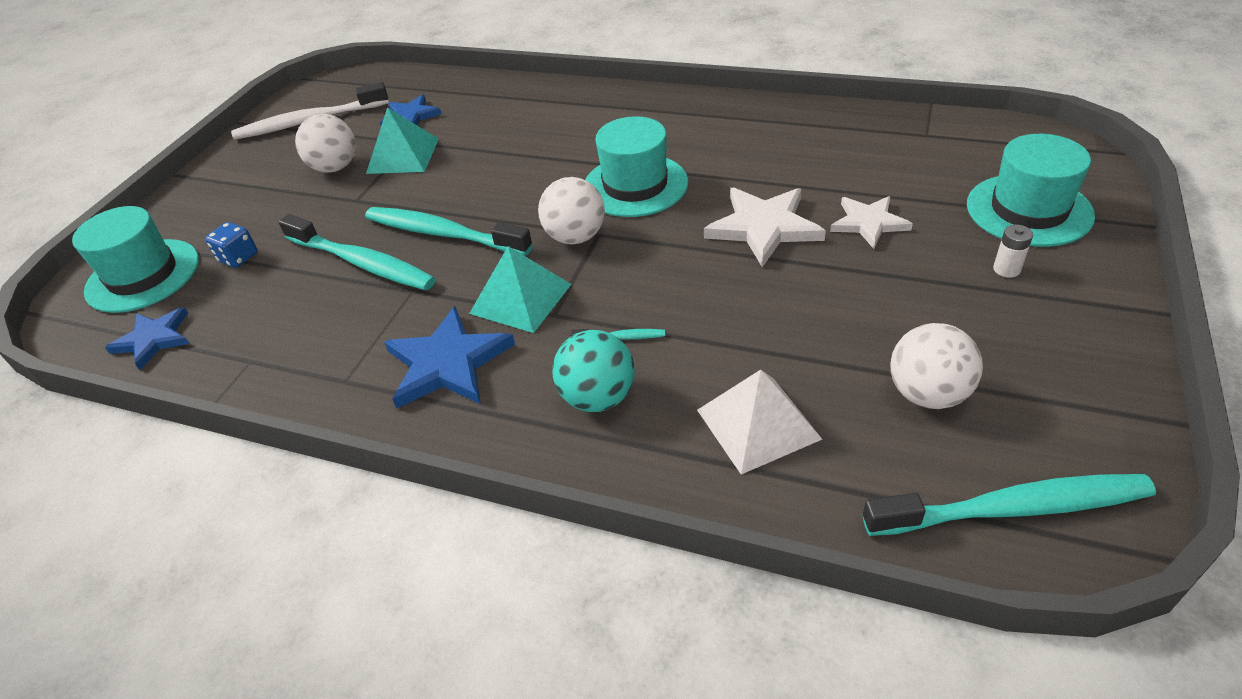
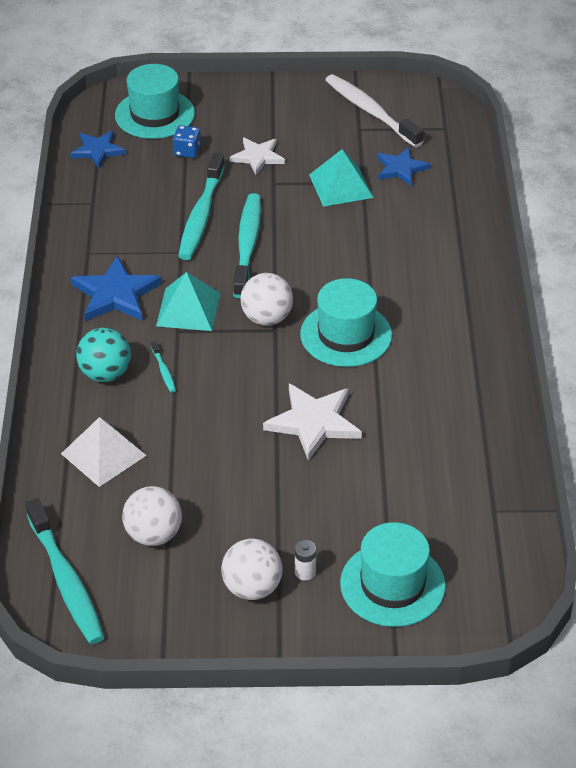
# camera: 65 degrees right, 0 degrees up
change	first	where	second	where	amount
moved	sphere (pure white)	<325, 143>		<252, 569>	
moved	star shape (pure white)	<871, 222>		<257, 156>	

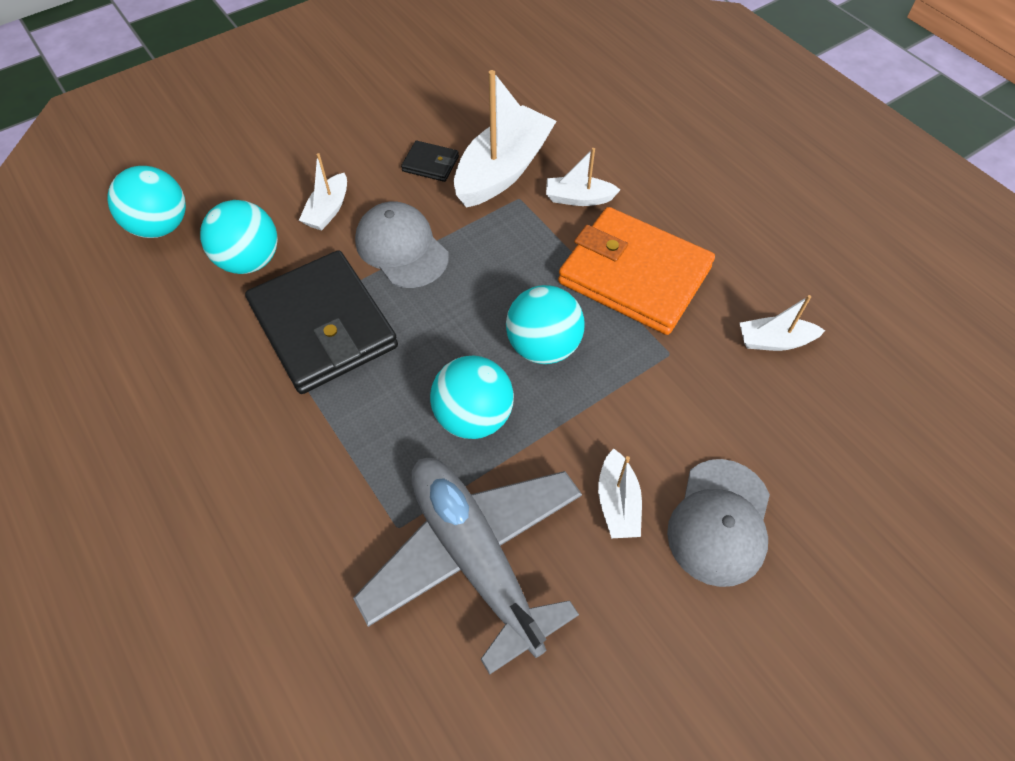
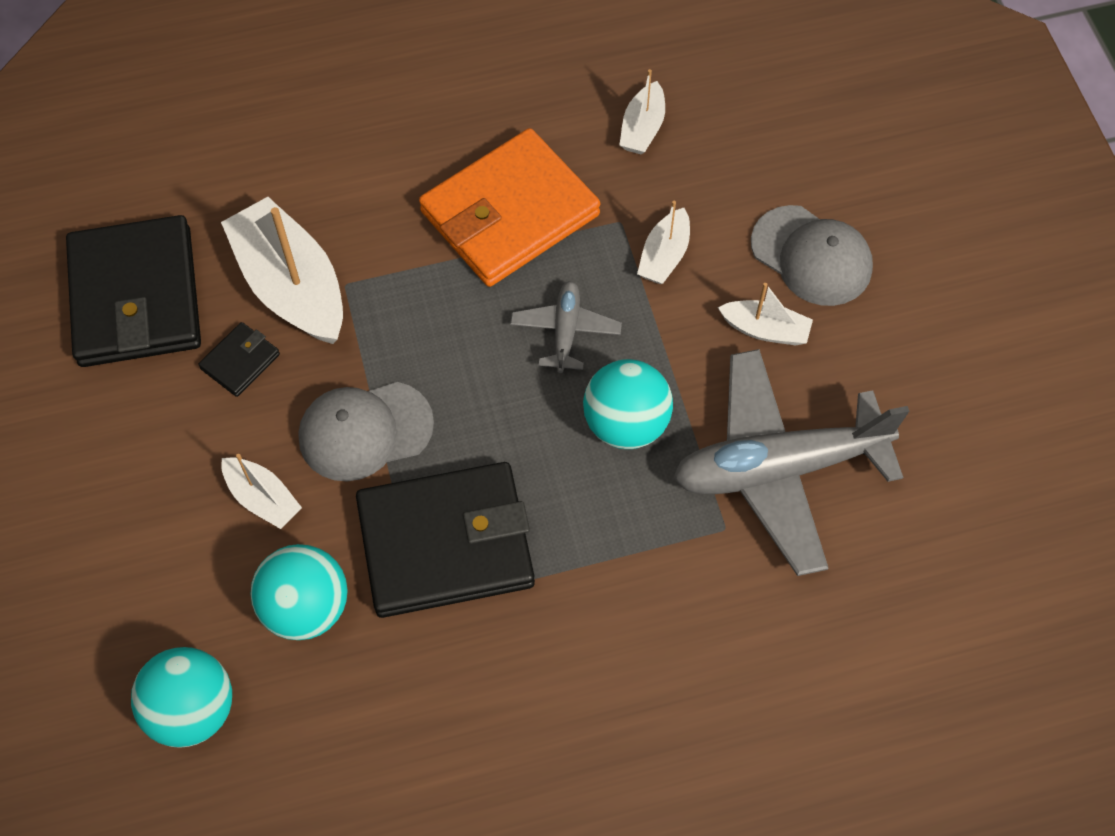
# camera: 70 degrees left, 5 degrees up
change	first	where	second	where	amount
moved	boat (pure white)	<583, 177>		<663, 242>	
replaced	sphere (aqua)	<545, 324>	aeroplane (grey)	<566, 327>	
added			card wallet (ebony)	<133, 291>	

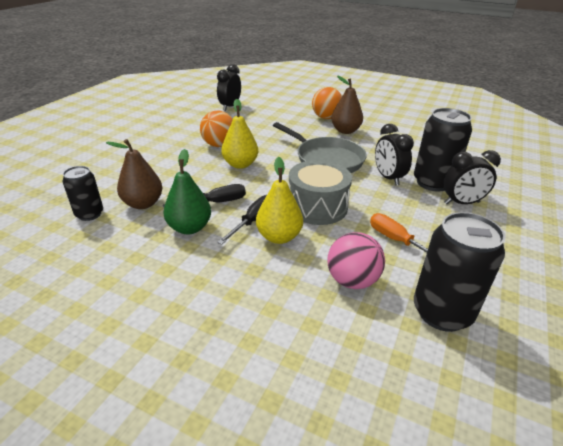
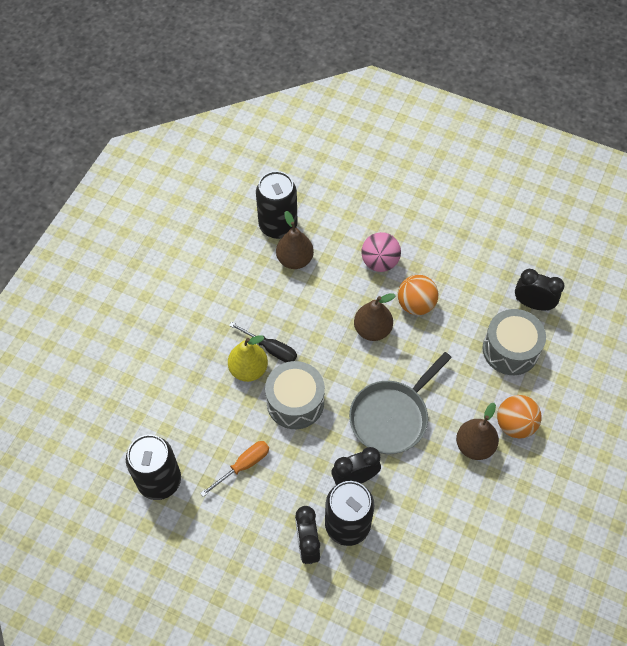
# camera: 90 degrees right, 25 degrees up
change	first	where	second	where	amount
recoloured	pear fruit (golden)	<239, 134>	pear fruit (dark brown)	<375, 317>	
removed	pear fruit (emerald)	<187, 192>			
resized	tin (ebony)	<82, 193>		<277, 205>	x1.68
removed	screwdriver (ebony)	<204, 195>			
moved	sphere (rosy)	<356, 260>		<381, 252>	
added			toy drum (grey)	<514, 342>	

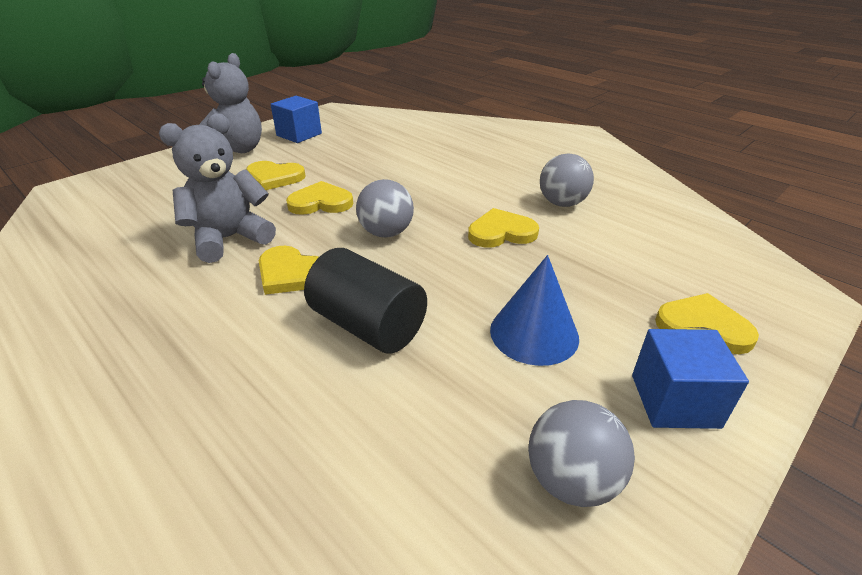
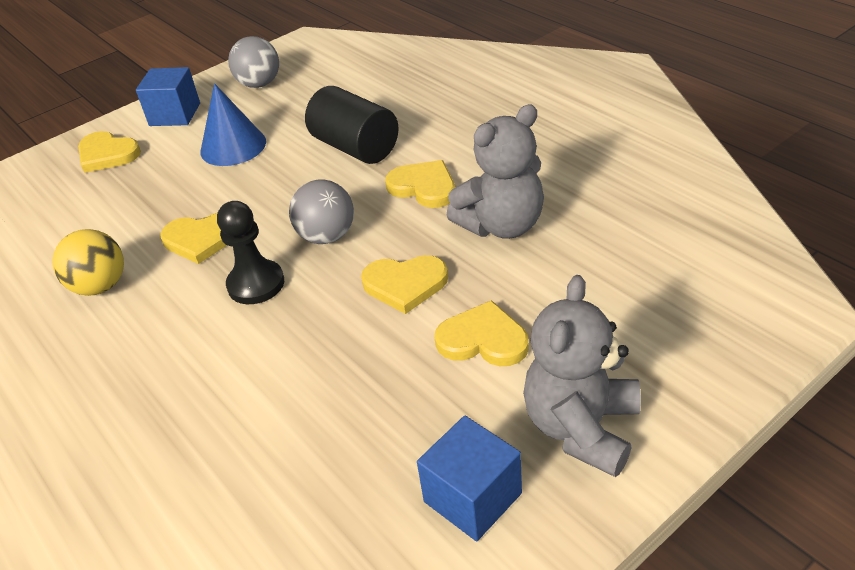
# camera: 170 degrees left, 5 degrees up
change	first	where	second	where	amount
recoloured	sphere (grey)	<567, 180>	sphere (golden)	<88, 262>	
added			game pawn (ebony)	<250, 252>	

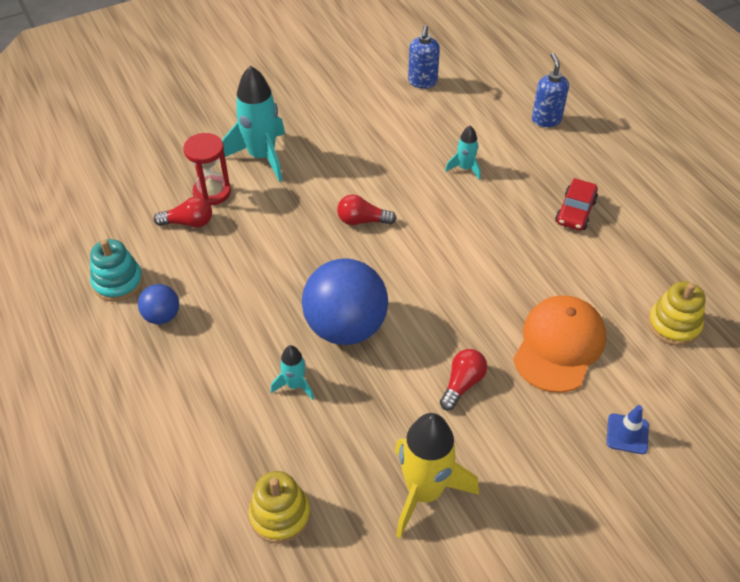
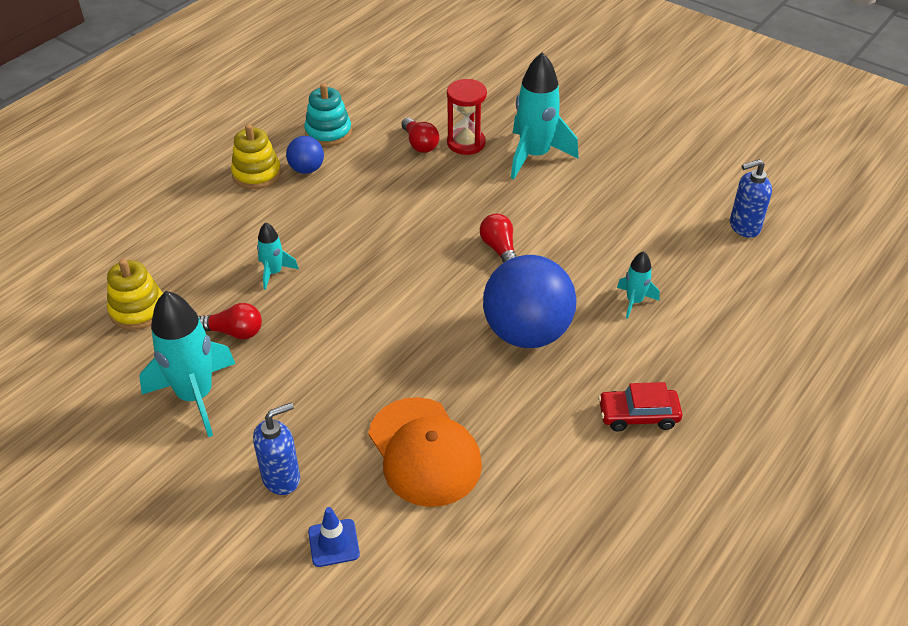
# camera: 65 degrees right, 5 degrees down
change	first	where	second	where	amount
moved	soap dispenser (blue)	<550, 90>		<276, 448>	
moved	sphere (blue)	<345, 301>		<529, 301>	
moved	ring stacker (golden)	<677, 313>		<256, 156>	
turned	cap (orange-coloured)	<559, 344>		<425, 452>	60 degrees clockwise
moved	bulb (crimson)	<463, 380>		<230, 321>	
recoloured	spaceship (golden)	<437, 475>	spaceship (aqua)	<187, 364>	

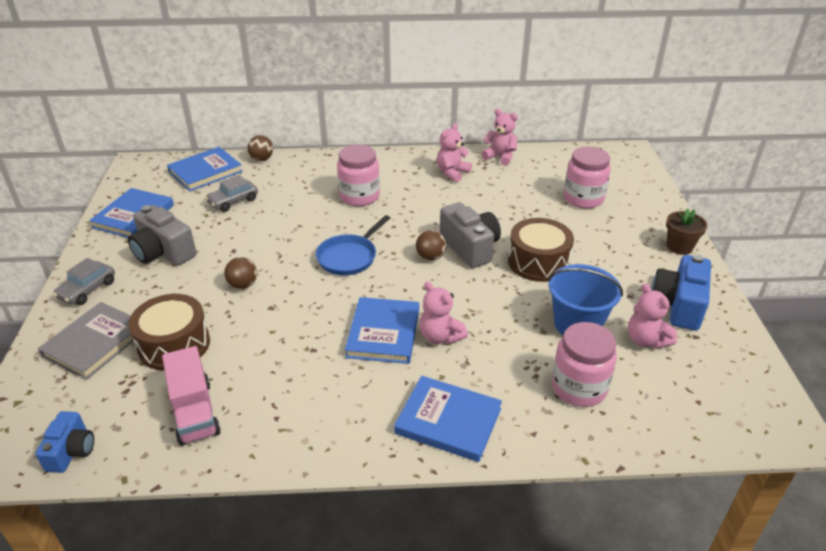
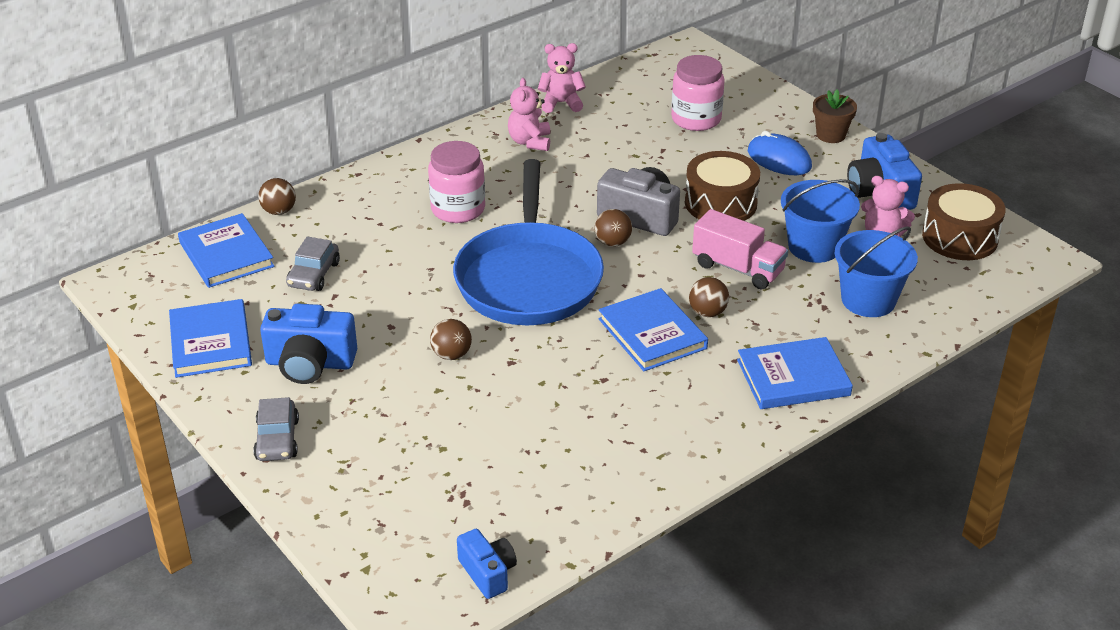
# camera: 35 degrees left, 0 degrees up
change	first	where	second	where	amount
turned	book (blue)	<205, 169>		<226, 250>	45 degrees counterclockwise
recoloured	compact camera (grey)	<162, 235>	compact camera (blue)	<308, 343>	
resized	frying pan (blue)	<353, 245>		<528, 242>	x1.95
replaced	stuffed bear (rosy)	<444, 313>	sphere (dark brown)	<709, 297>	
moved	toy drum (dark brown)	<169, 332>		<963, 221>	
removed	book (grey)	<86, 341>			
replaced	preserve jar (rosy)	<584, 364>	bucket (blue)	<876, 271>	
moved	toy truck (rosy)	<191, 396>		<740, 249>	
added			mouse (blue)	<780, 153>	

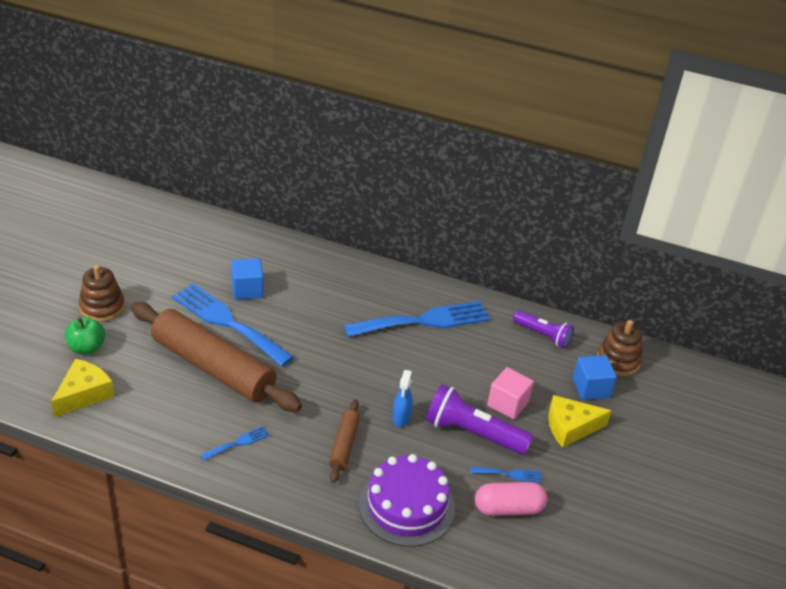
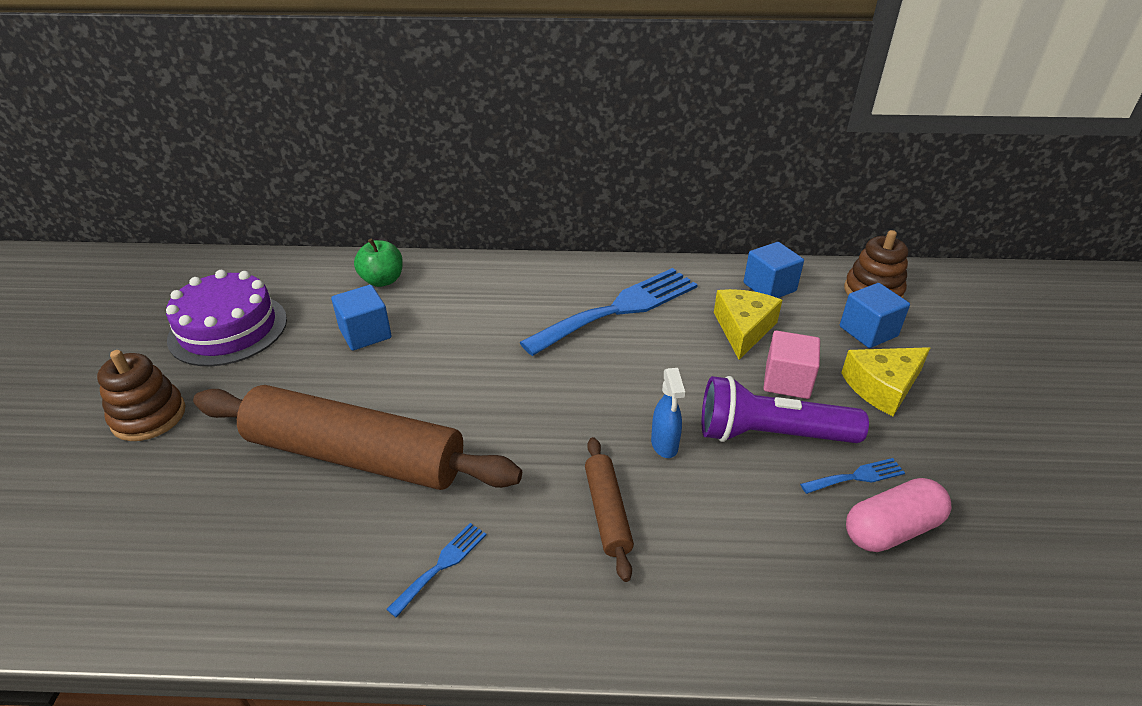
# camera: 15 degrees left, 0 degrees up
change	first	where	second	where	amount
removed	table fork (blue)	<233, 324>			
replaced	torch (violet)	<543, 329>	solid cube (blue)	<774, 270>	
moved	apple fruit (emerald)	<85, 336>		<378, 262>	
moved	cheese wedge (golden)	<82, 388>		<748, 324>	
moved	cake (violet)	<407, 500>		<226, 318>	

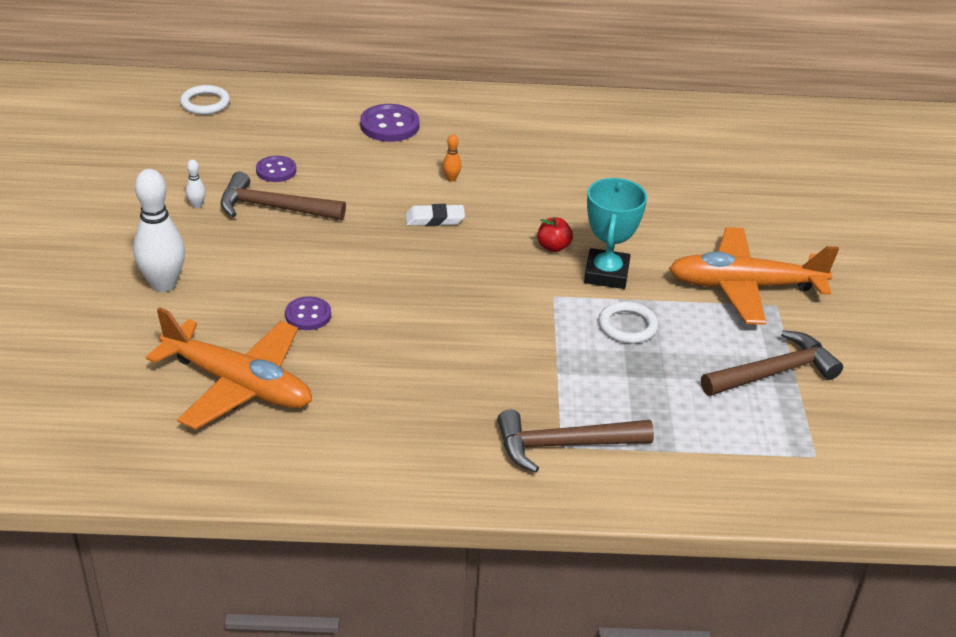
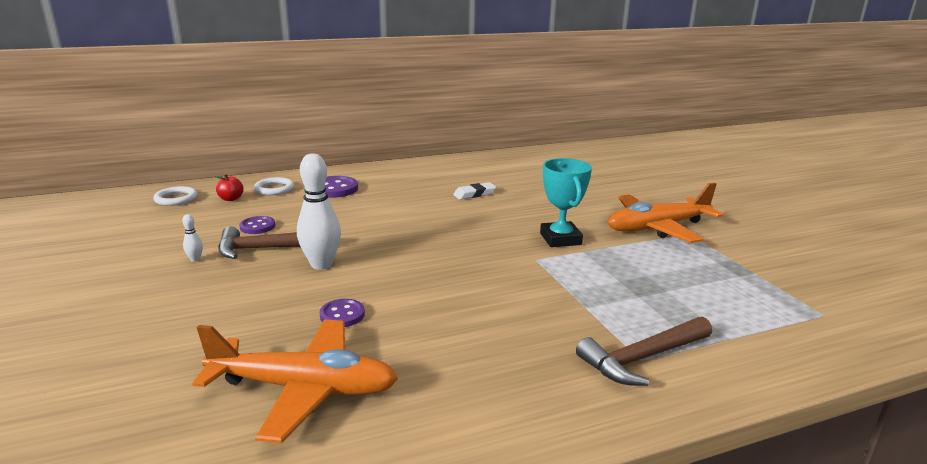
# camera: 20 degrees left, 15 degrees down
change	first	where	second	where	amount
removed	bowling pin (orange-coloured)	<452, 158>			
moved	bowling pin (pure white)	<159, 230>		<319, 211>	
moved	pencil eraser (pure white)	<435, 215>		<474, 191>	
moved	apple fruit (crimson)	<555, 234>		<229, 187>	
moved	hoop (pure white)	<628, 322>		<274, 186>	
removed	hammer (dark brown)	<772, 363>			

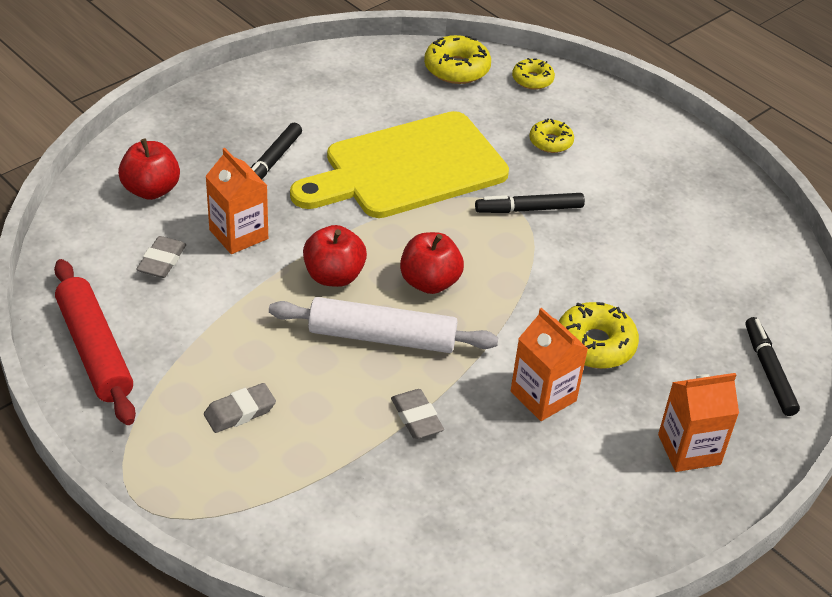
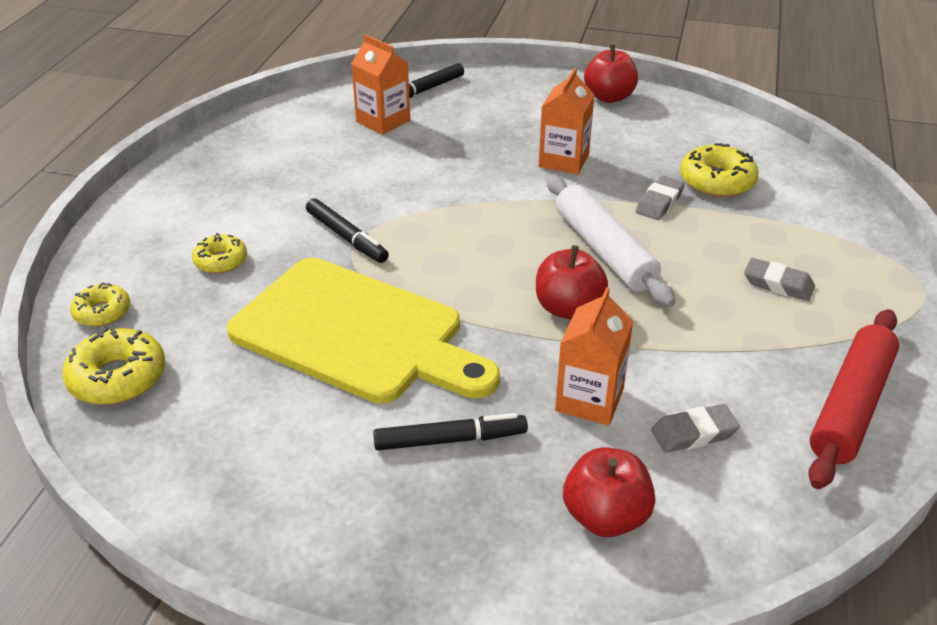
# camera: 120 degrees left, 5 degrees down
change	first	where	second	where	amount
moved	apple fruit (crimson)	<432, 263>		<611, 73>	
moved	doughnut (golden)	<599, 335>		<719, 170>	
moved	juice carton (orange-coloured)	<698, 422>		<380, 84>	

